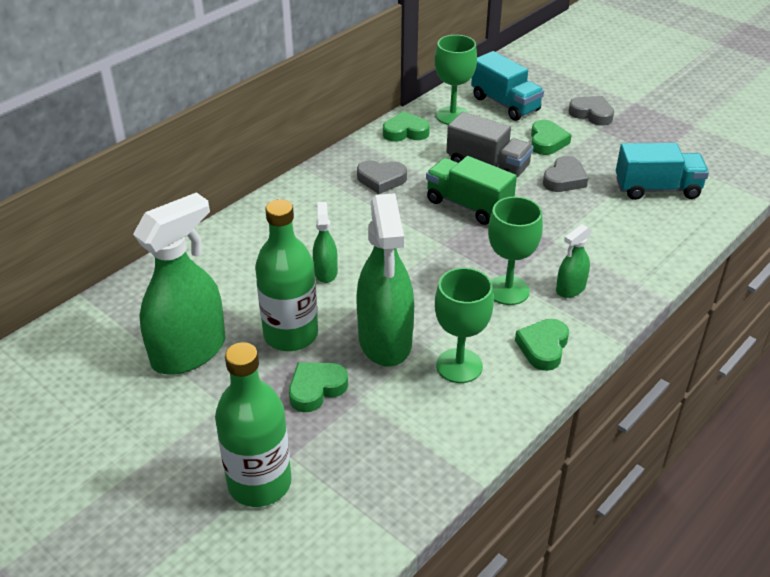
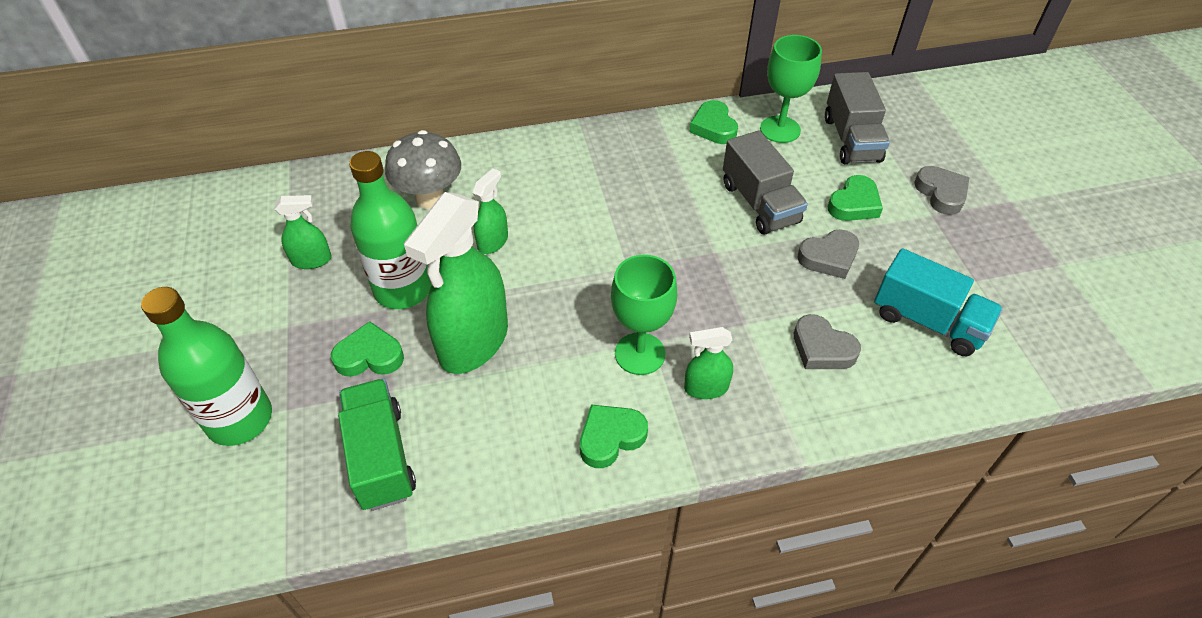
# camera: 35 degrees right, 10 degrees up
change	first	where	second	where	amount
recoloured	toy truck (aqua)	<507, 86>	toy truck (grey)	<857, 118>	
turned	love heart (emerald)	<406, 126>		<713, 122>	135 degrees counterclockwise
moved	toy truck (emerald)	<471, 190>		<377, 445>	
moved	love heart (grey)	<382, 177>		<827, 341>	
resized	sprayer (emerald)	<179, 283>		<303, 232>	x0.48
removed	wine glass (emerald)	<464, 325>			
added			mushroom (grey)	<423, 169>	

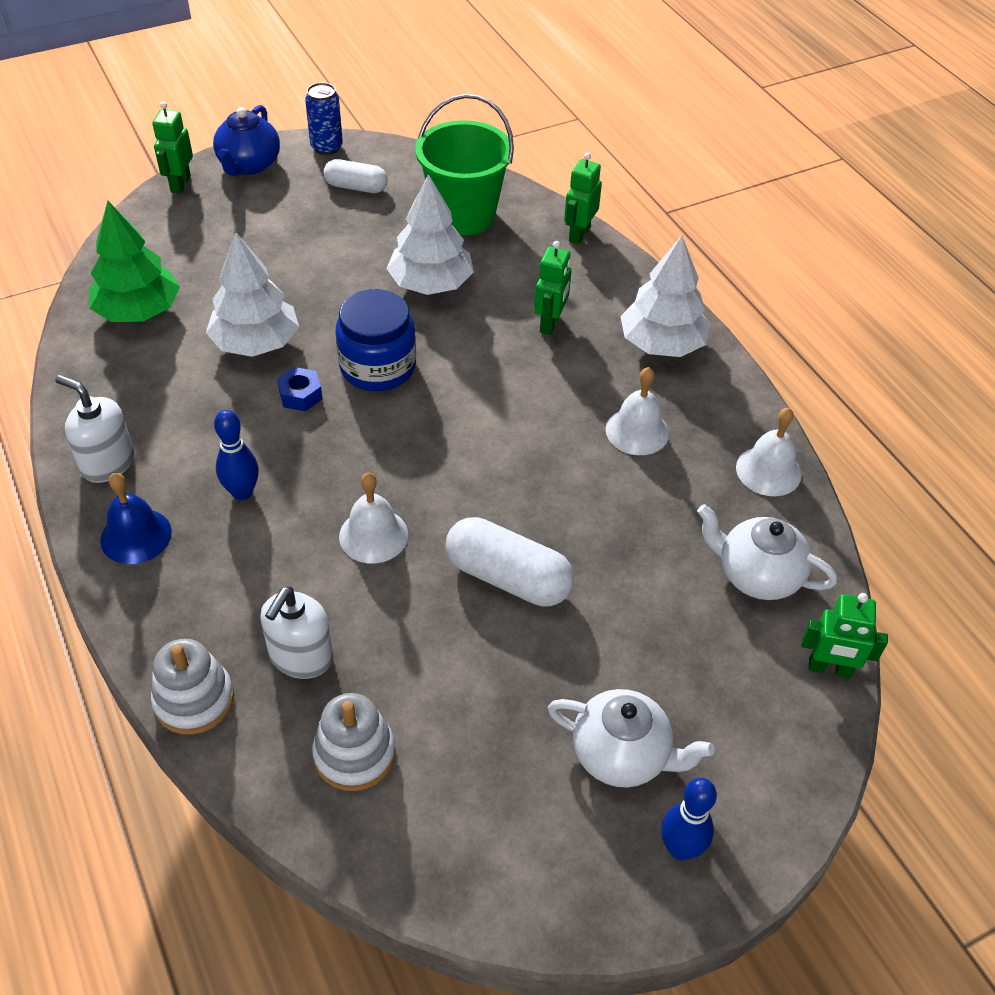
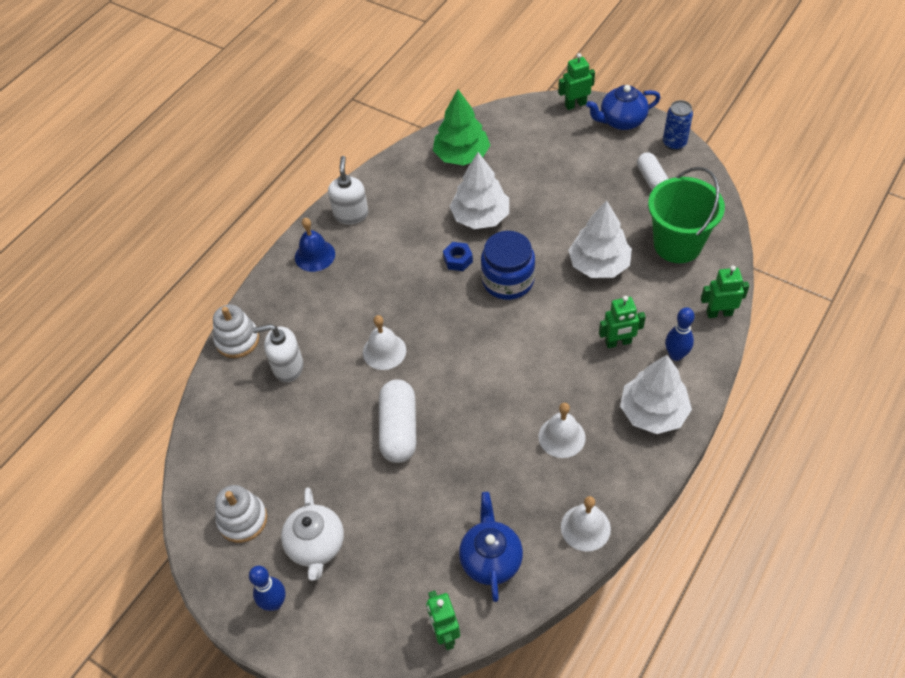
# camera: 65 degrees right, 5 degrees up
change	first	where	second	where	amount
moved	bowling pin (blue)	<236, 455>		<680, 334>	
recoloured	teapot (pure white)	<767, 552>	teapot (blue)	<491, 547>	
moved	ring stacker (pure white)	<354, 742>		<241, 514>	

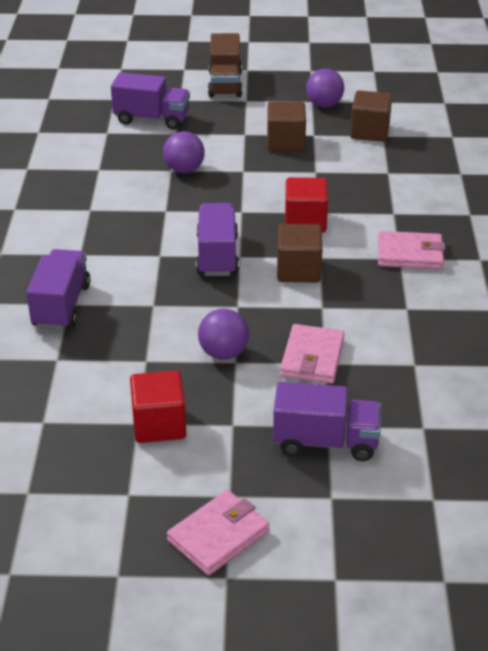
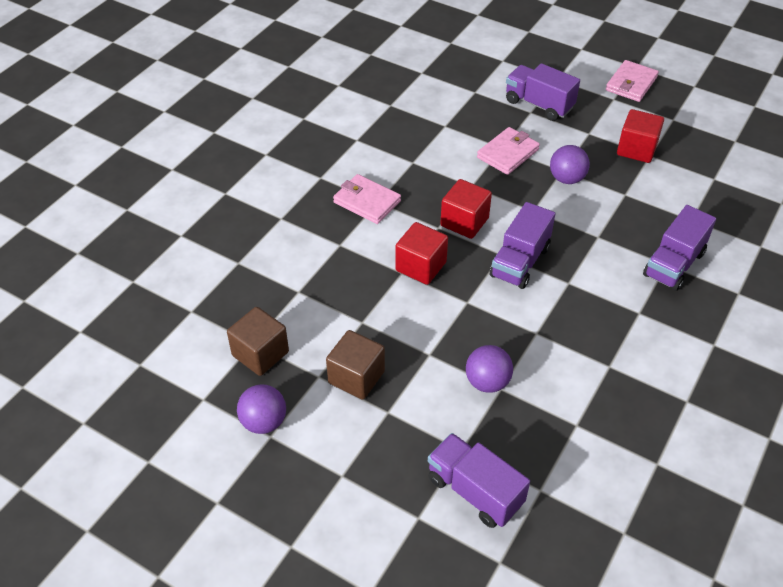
# camera: 150 degrees left, 10 degrees up
change	first	where	second	where	amount
removed	toy truck (dark brown)	<225, 65>			
recoloured	solid cube (dark brown)	<300, 253>	solid cube (crimson)	<466, 209>	
turned	card wallet (rosy)	<218, 533>		<632, 81>	45 degrees counterclockwise

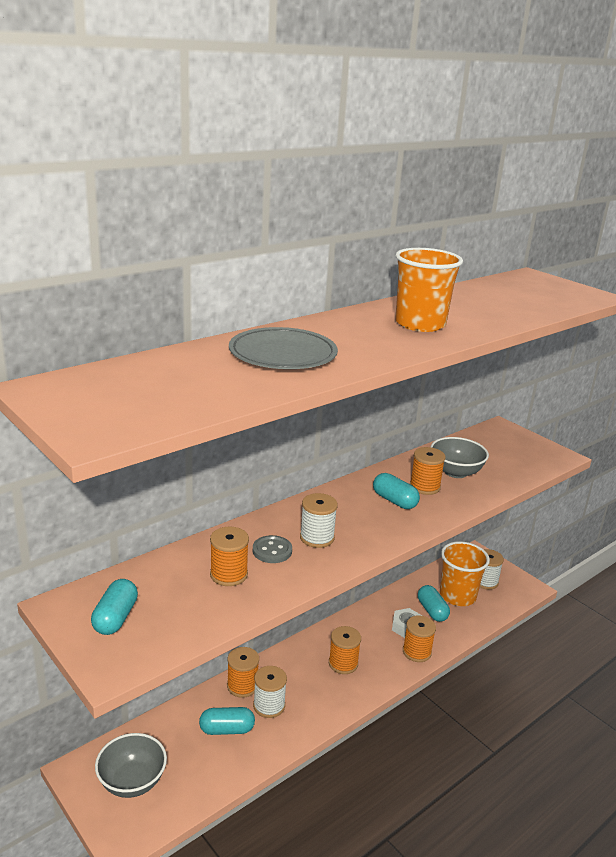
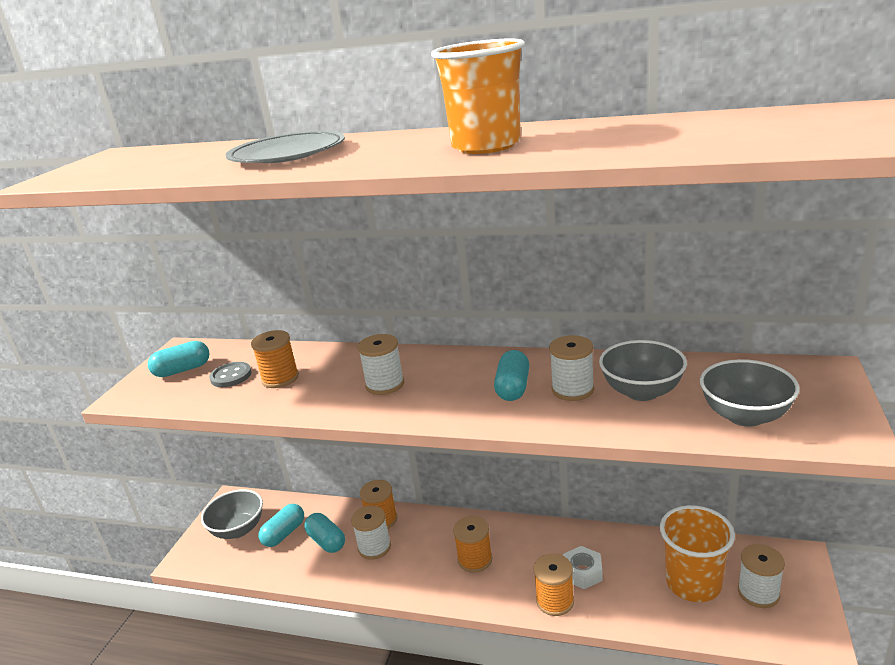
# camera: 60 degrees right, 0 degrees up
change	first	where	second	where	amount
recoloured	reel of thread (orange-coloured)	<428, 471>	reel of thread (pure white)	<571, 368>	
moved	shirt button (grey)	<272, 549>		<230, 374>	
moved	pill (aqua)	<434, 603>		<281, 525>	
added			bowl (grey)	<750, 393>	

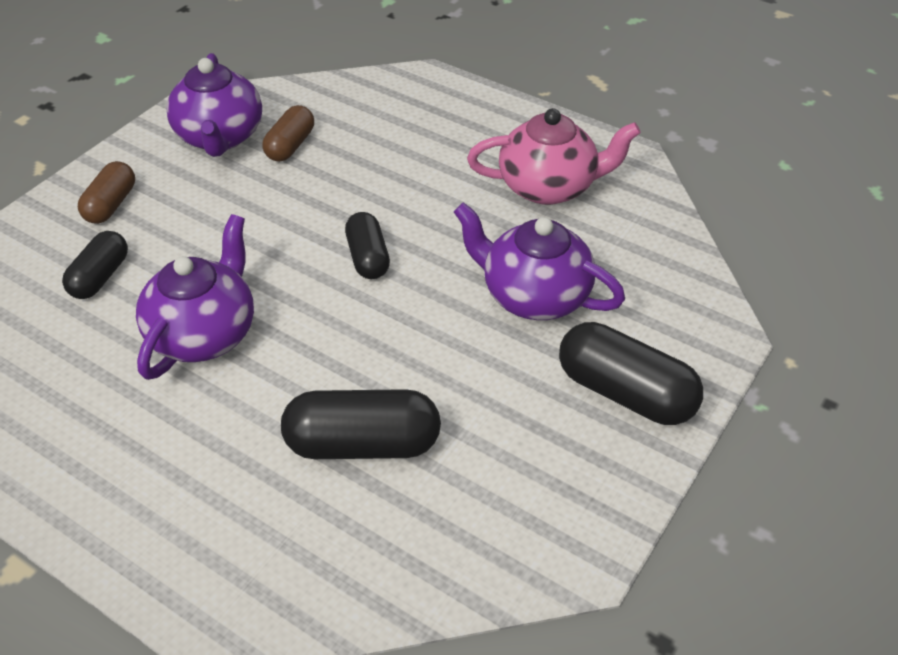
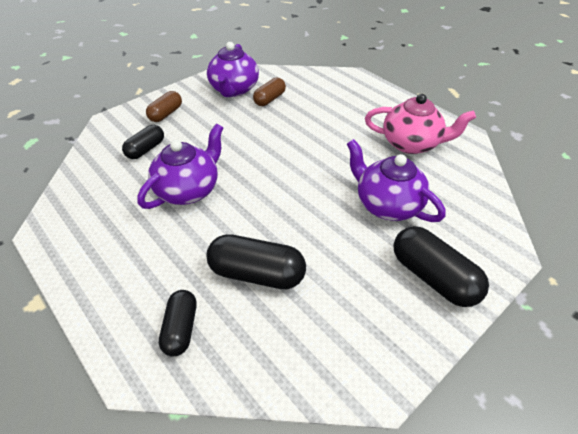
# camera: 15 degrees right, 0 degrees up
change	first	where	second	where	amount
moved	pill (ebony)	<367, 245>		<178, 323>	

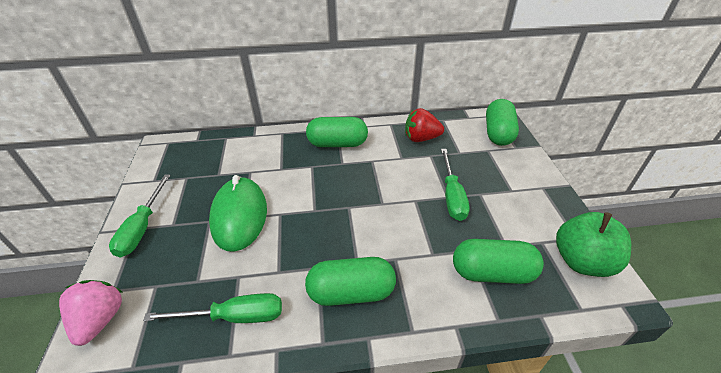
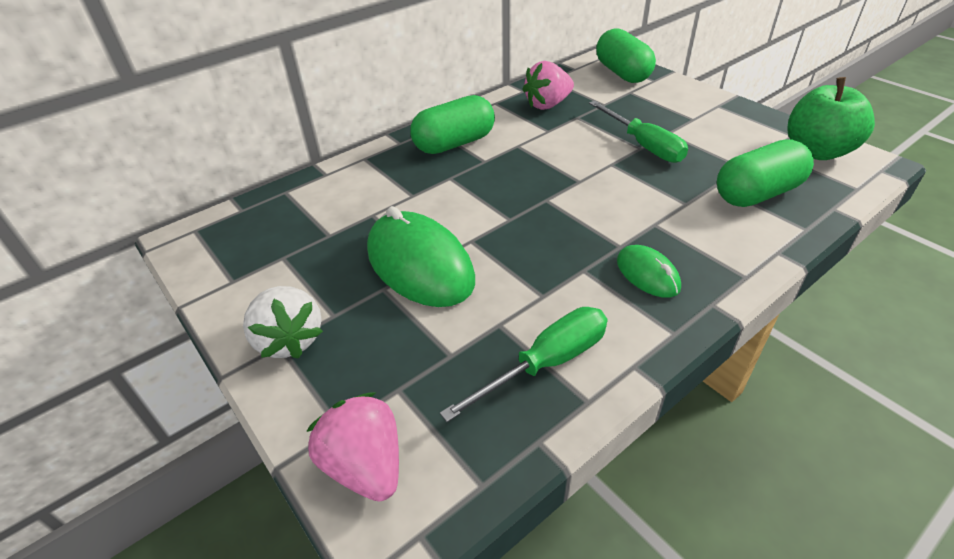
# camera: 30 degrees left, 0 degrees up
change	first	where	second	where	amount
recoloured	berry (crimson)	<424, 125>	berry (rosy)	<548, 85>	
replaced	screwdriver (emerald)	<140, 215>	berry (pure white)	<283, 322>	
replaced	pill (emerald)	<350, 281>	mouse (emerald)	<649, 271>	

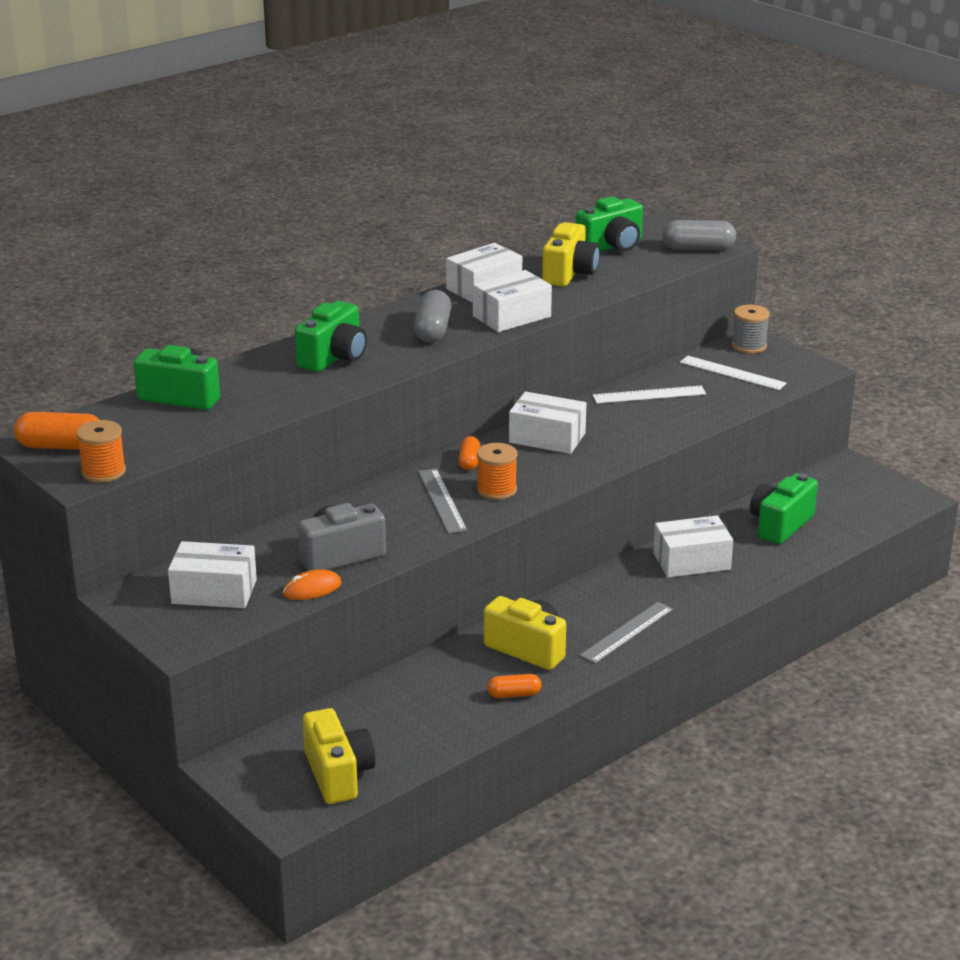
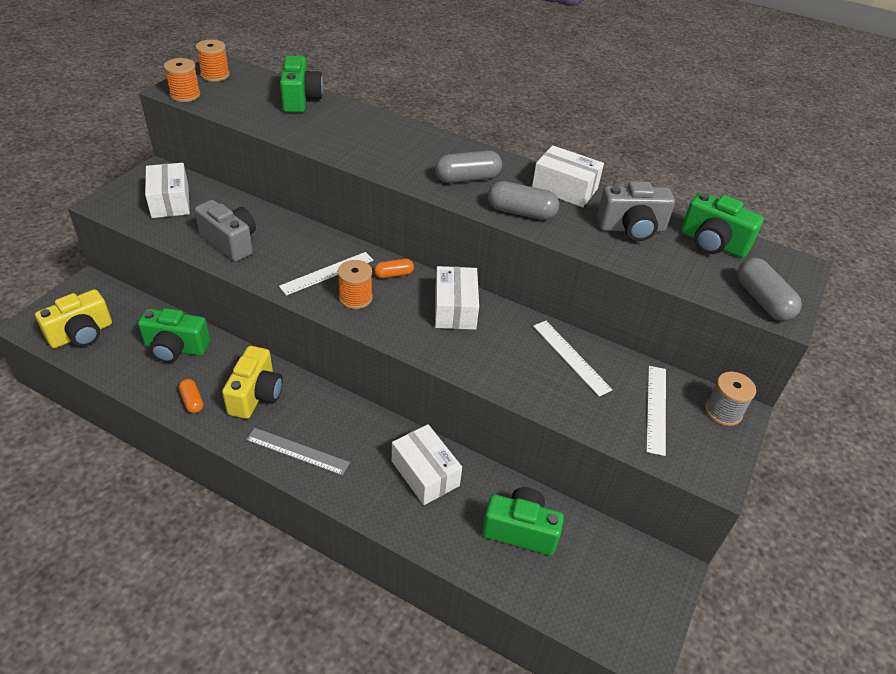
# camera: 65 degrees right, 15 degrees up
change	first	where	second	where	amount
recoloured	compact camera (golden)	<571, 254>	compact camera (grey)	<636, 211>	
replaced	box (pure white)	<512, 301>	pill (grey)	<523, 200>	
moved	compact camera (emerald)	<331, 336>		<174, 335>	
replaced	pill (orange-coloured)	<56, 431>	reel of thread (orange-coloured)	<213, 61>	
recoloured	measuring stick (grey)	<442, 501>	measuring stick (pure white)	<326, 274>	
removed	mouse (orange-coloured)	<312, 584>			

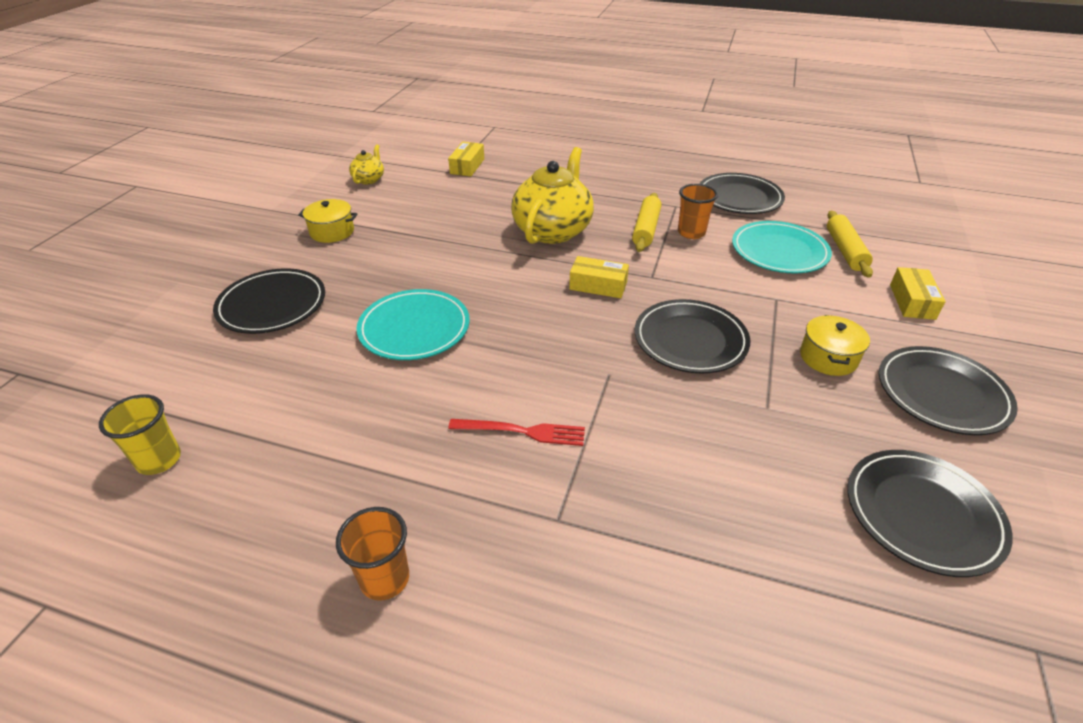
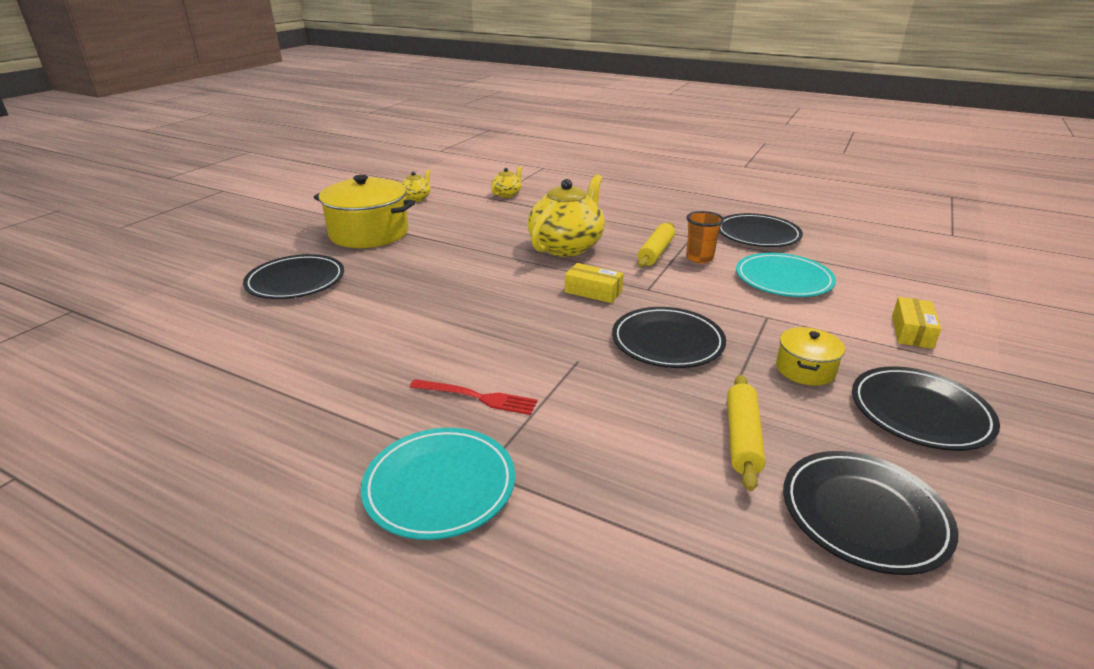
# camera: 10 degrees right, 10 degrees down
change	first	where	second	where	amount
replaced	box (golden)	<466, 159>	teapot (golden)	<506, 182>	
resized	stockpot (golden)	<328, 221>		<364, 211>	x1.98
moved	pastry roller (golden)	<850, 244>		<746, 433>	
moved	plate (aqua)	<413, 324>		<438, 484>	
removed	tumbler (golden)	<140, 434>			
removed	tumbler (orange-coloured)	<372, 554>			

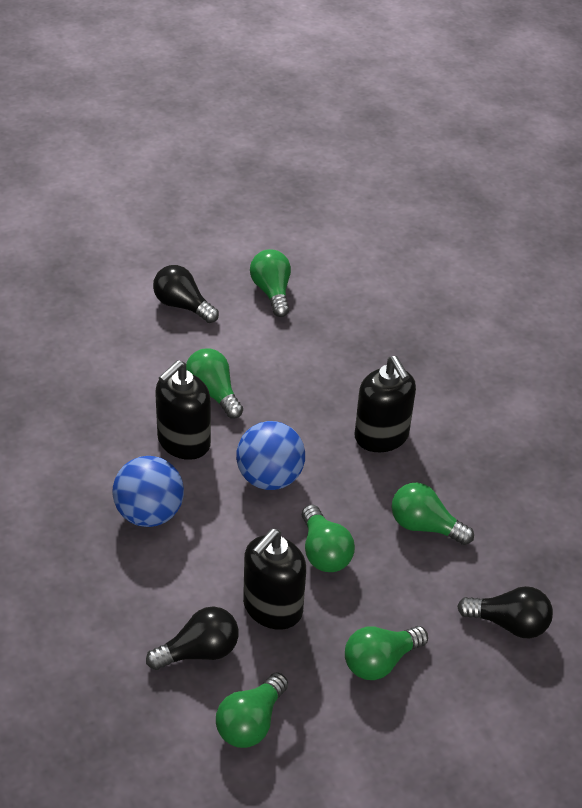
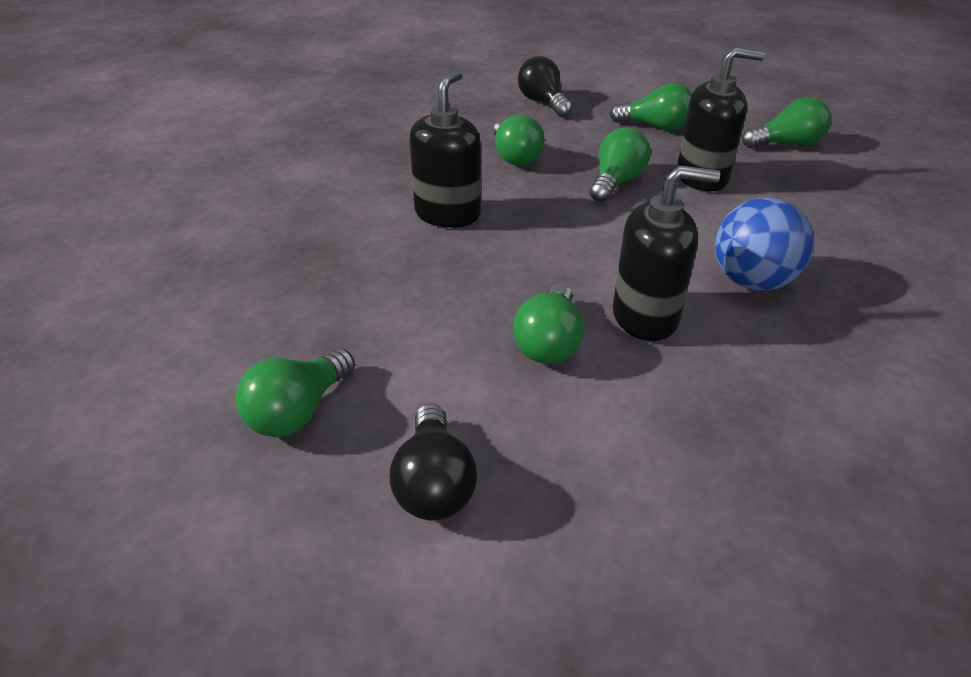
# camera: 130 degrees left, 5 degrees down
change	first	where	second	where	amount
removed	sphere (blue)	<270, 455>			
removed	bulb (ebony)	<192, 638>			

